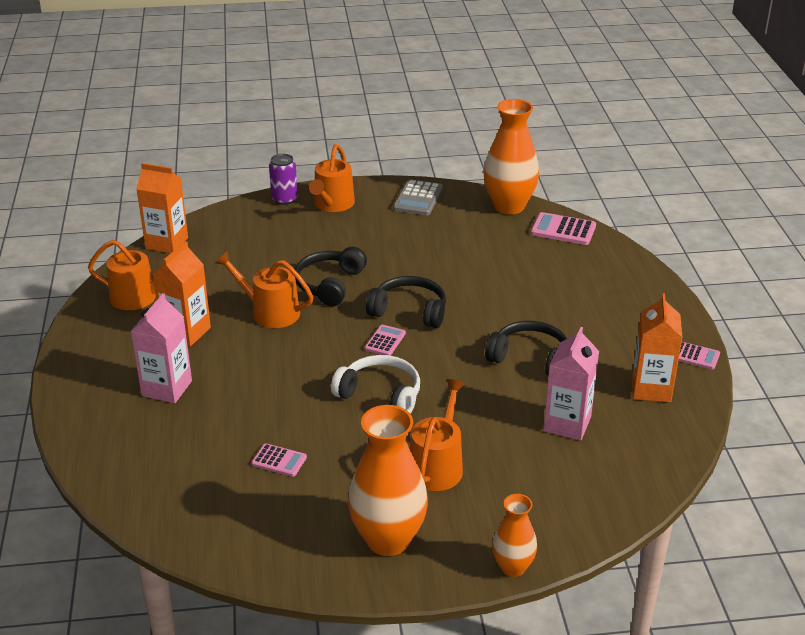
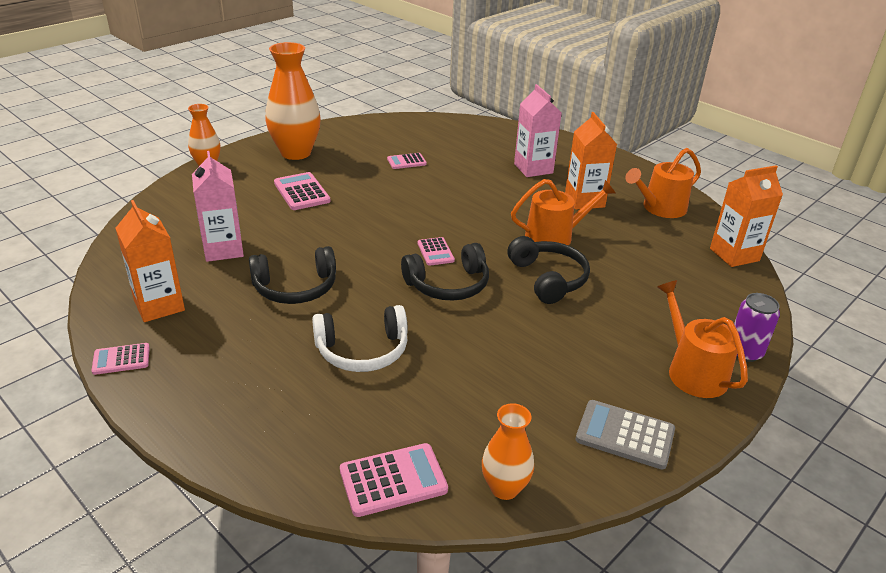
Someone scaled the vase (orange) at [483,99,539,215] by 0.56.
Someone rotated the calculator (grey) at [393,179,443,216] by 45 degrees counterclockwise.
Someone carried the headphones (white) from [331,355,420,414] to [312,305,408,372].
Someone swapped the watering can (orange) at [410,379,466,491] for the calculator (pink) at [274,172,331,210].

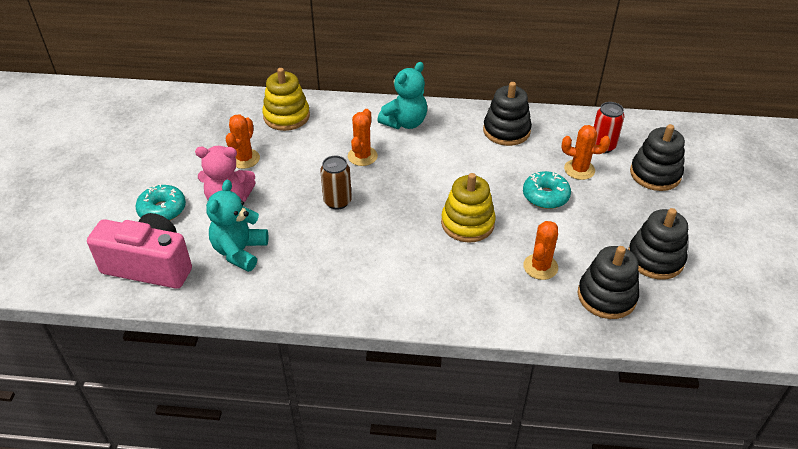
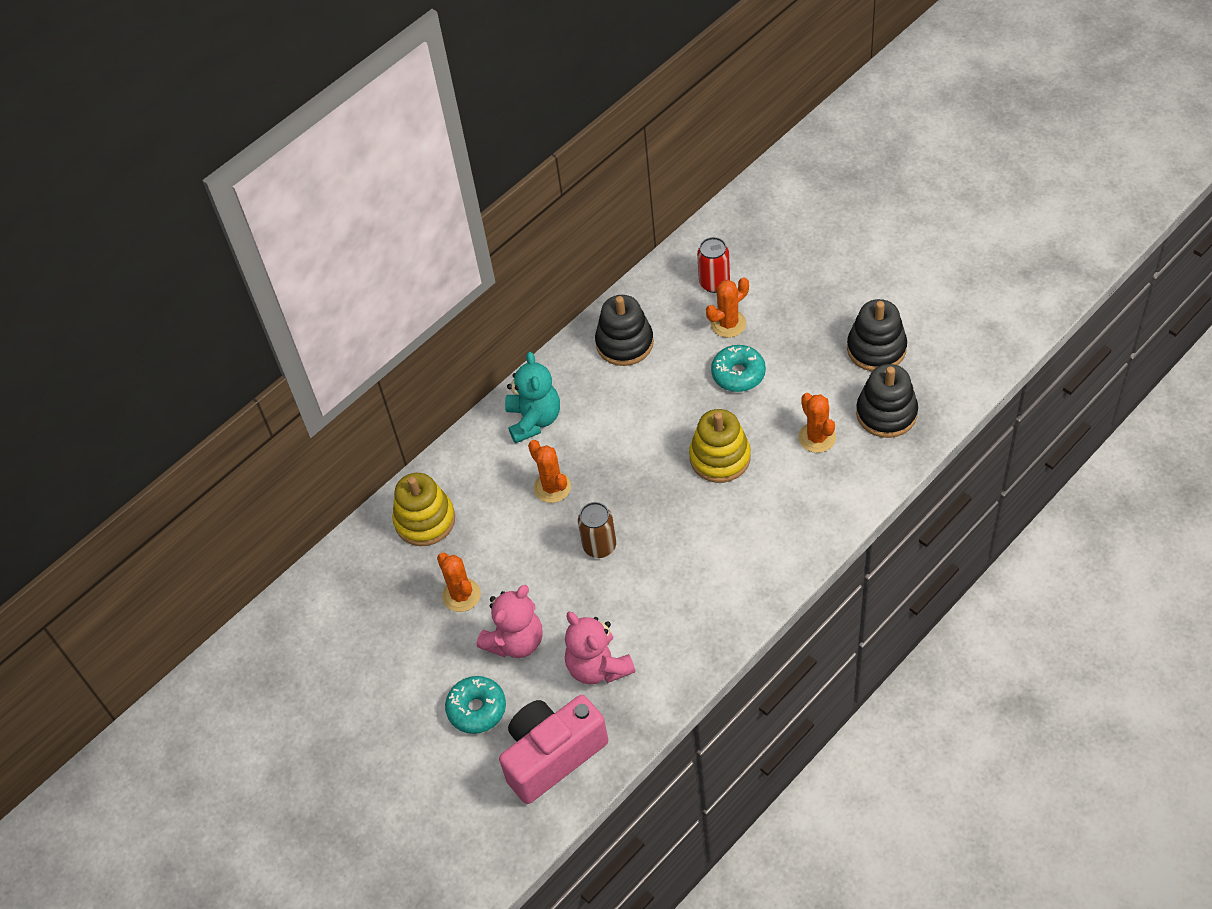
Someone took away the stacking toy (black) at [630,124,685,191].
Someone repainted the teddy bear (turquoise) at [206,180,268,272], which became the teddy bear (pink) at [565,612,635,685].

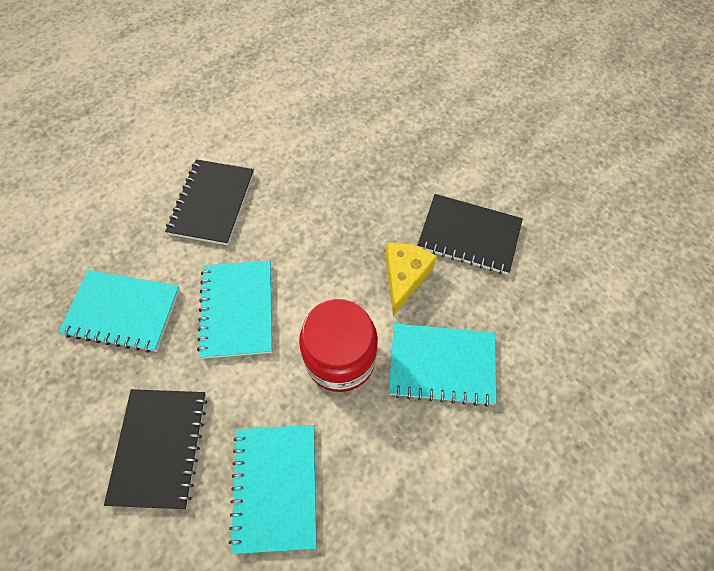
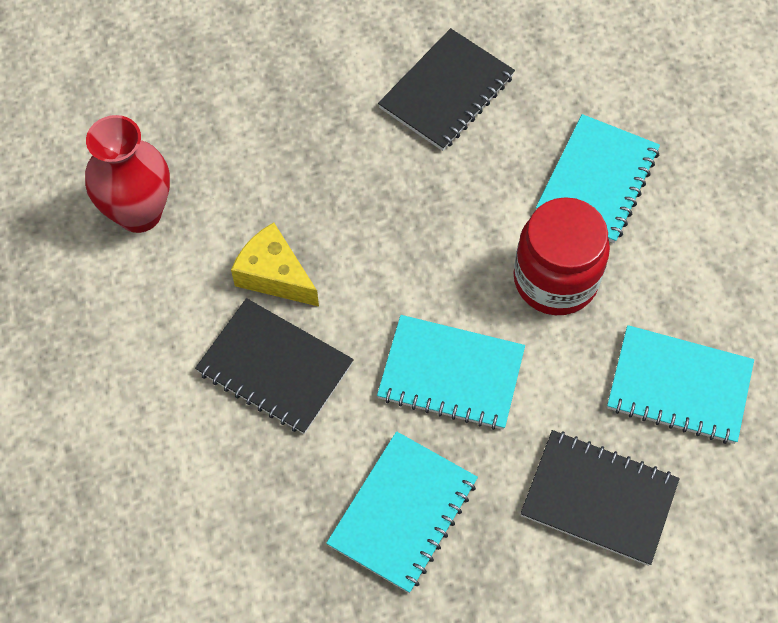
Someone carried the cheese (yellow) from [385,243,437,316] to [231,223,319,307].
Someone put down the vase (red) at [85,115,170,233].

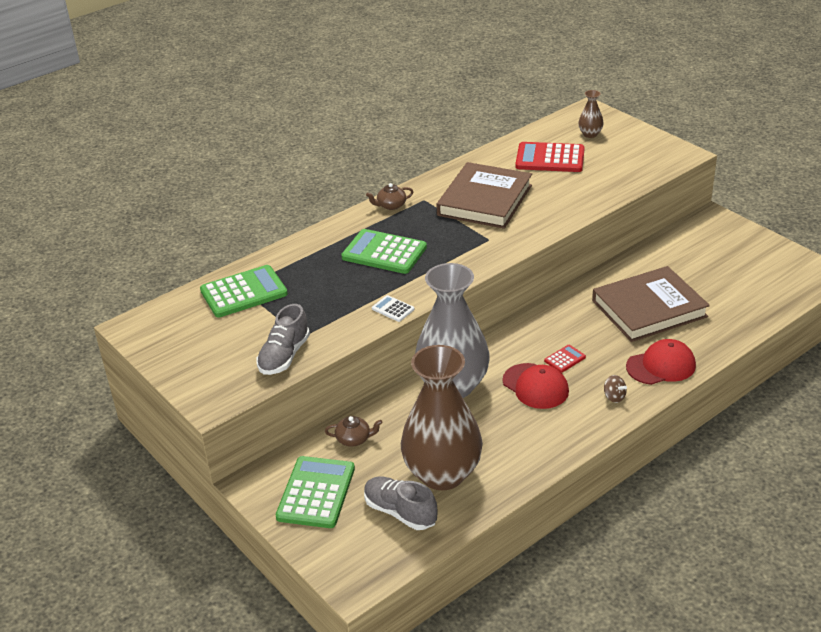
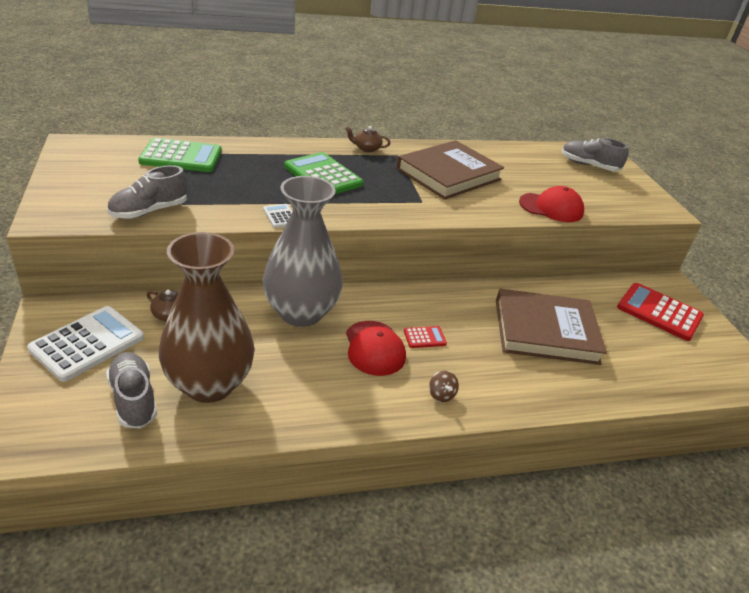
Someone swapped the vase (brown) at [578,90,604,138] for the shoe (grey) at [562,138,629,171].
Someone carried the calculator (red) from [515,142,585,172] to [617,283,704,341].
Someone carried the cap (red) from [626,339,696,385] to [519,186,584,222].
Someone repainted the calculator (green) at [276,456,355,528], which became the calculator (white) at [27,306,144,382].

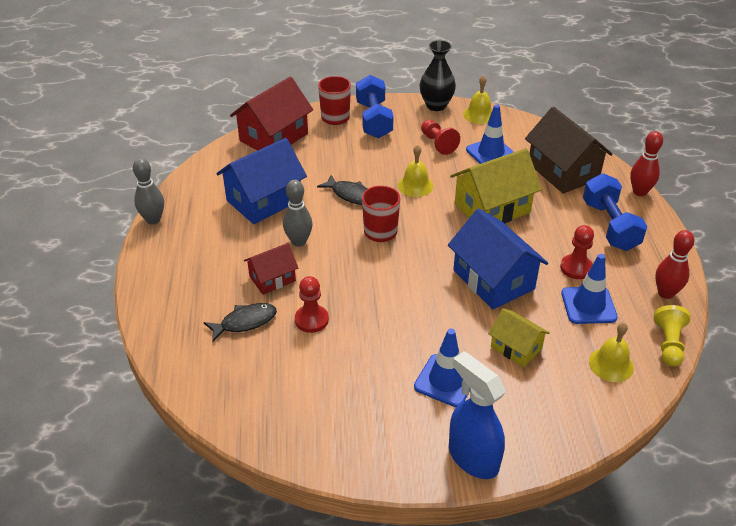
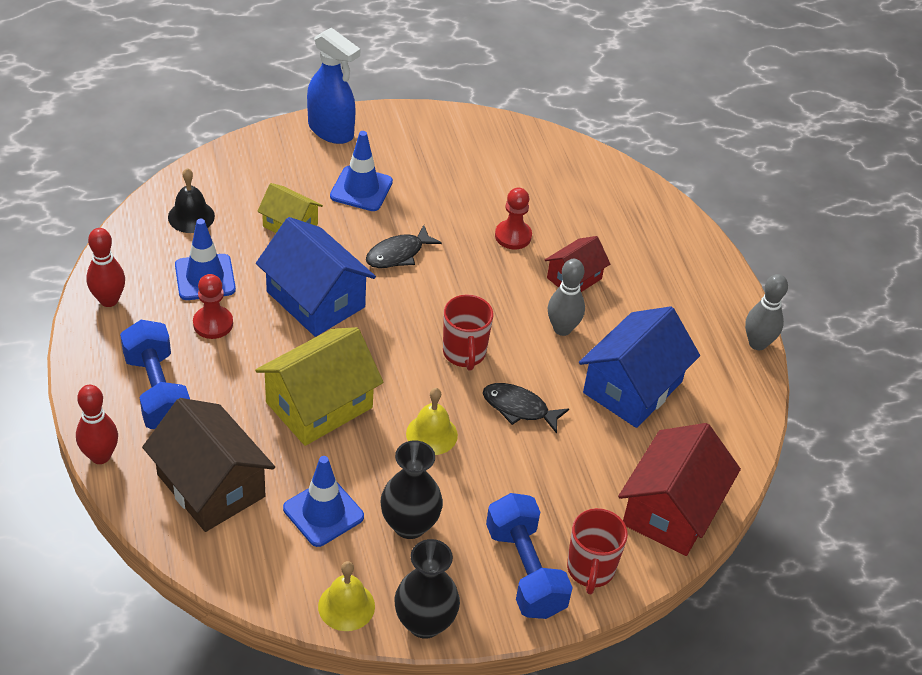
Someone swapped the pawn (red) at [421,120,460,155] for the vase (black) at [380,440,443,539].
Someone carried the fish (black) from [203,303,277,342] to [366,225,442,268].
Someone took away the pawn (yellow) at [654,305,690,367].
Someone repainted the bell (yellow) at [589,322,634,382], which became the bell (black) at [168,168,215,233].

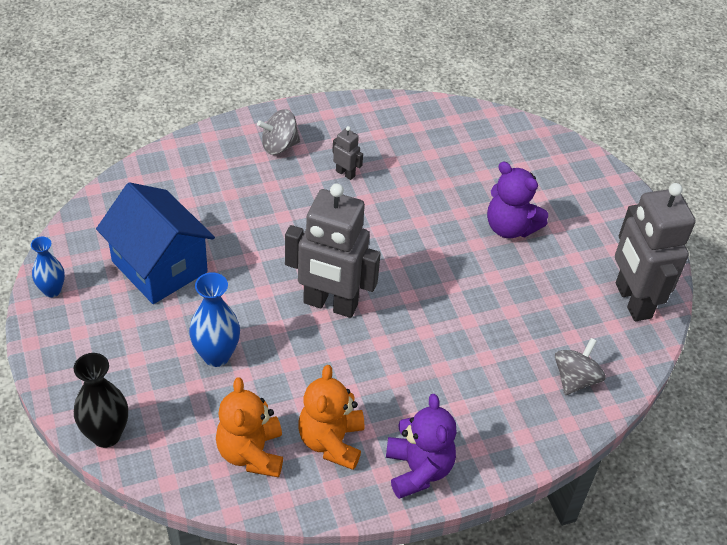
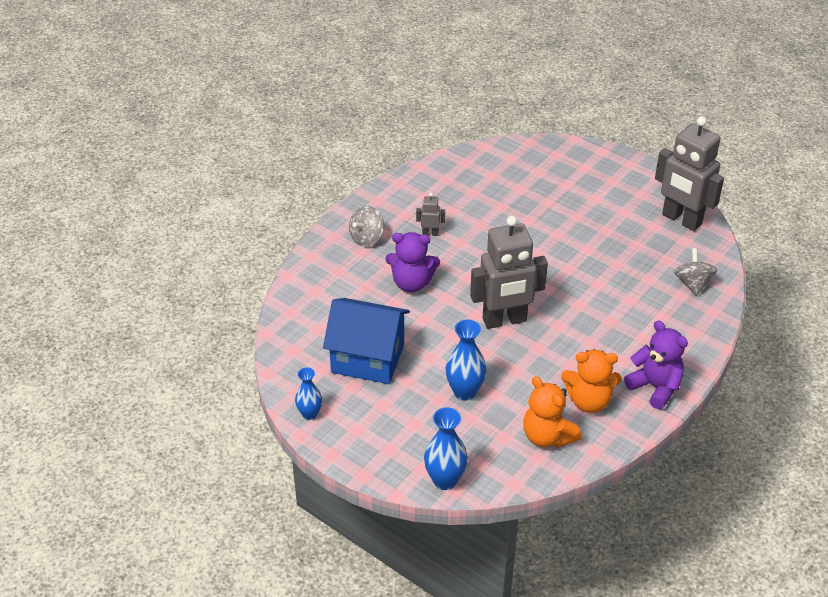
Someone carried the teddy bear (purple) from [487,162,548,238] to [386,232,440,293].
Someone repainted the vase (black) at [74,353,128,448], which became the vase (blue) at [424,407,468,490].
Someone rotated the teddy bear (orange) at [298,365,364,470] by 60 degrees counterclockwise.

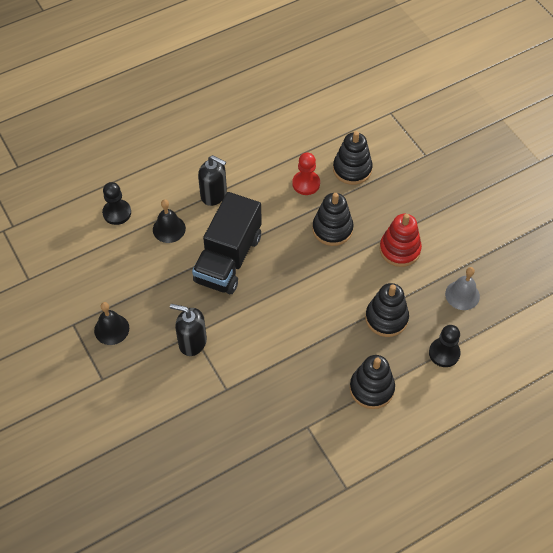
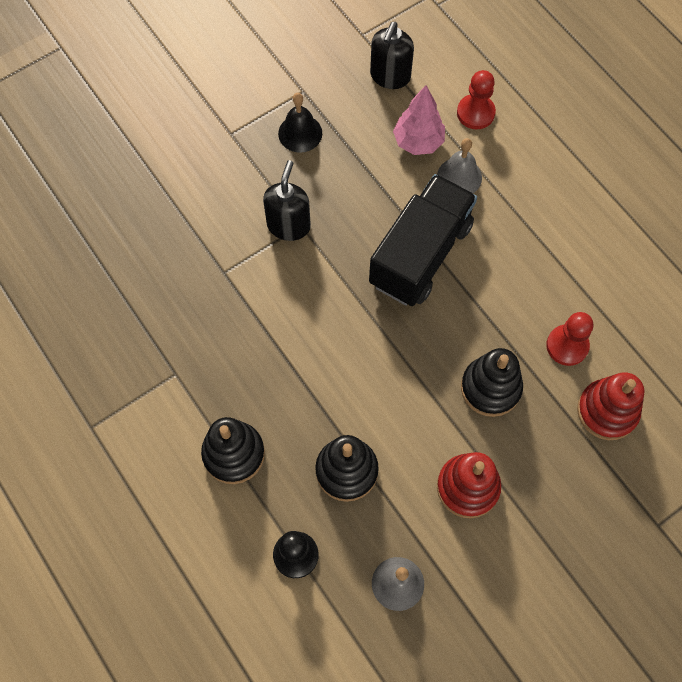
Someone repainted the stacking toy (black) at [333,131,373,185], which became the stacking toy (red) at [577,372,644,440].
Someone carried the soap dispenser (black) from [198,155,227,206] to [370,22,414,89].
Someone repainted the pawn (black) at [102,182,131,225], which became the pawn (red) at [457,70,496,129].
Someone rotated the truck (black) at [192,192,262,294] by 105 degrees clockwise.
Someone repainted the bell (black) at [153,199,186,243], which became the bell (grey) at [437,138,482,193].
Someone put down the tree (pink) at [393,85,445,155].

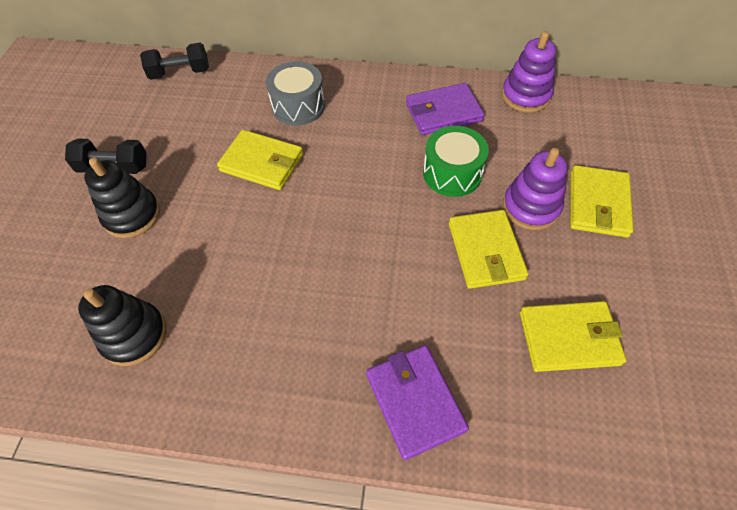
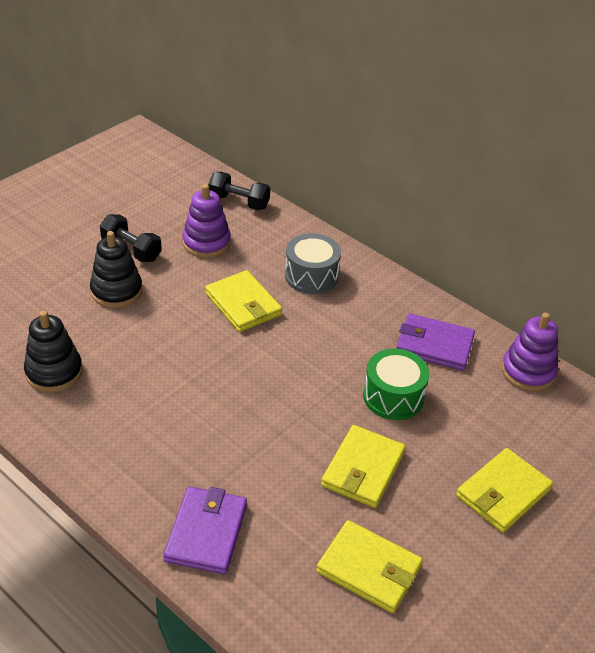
Someone carried the stacking toy (purple) from [503,148,568,230] to [182,184,231,258].

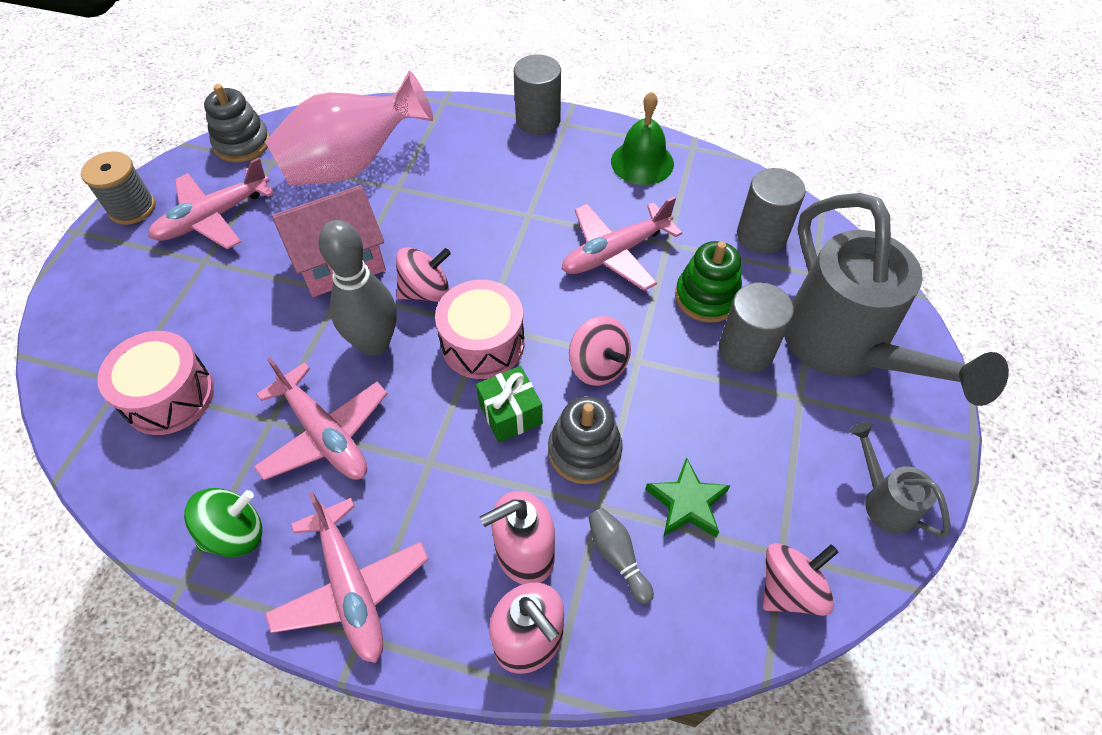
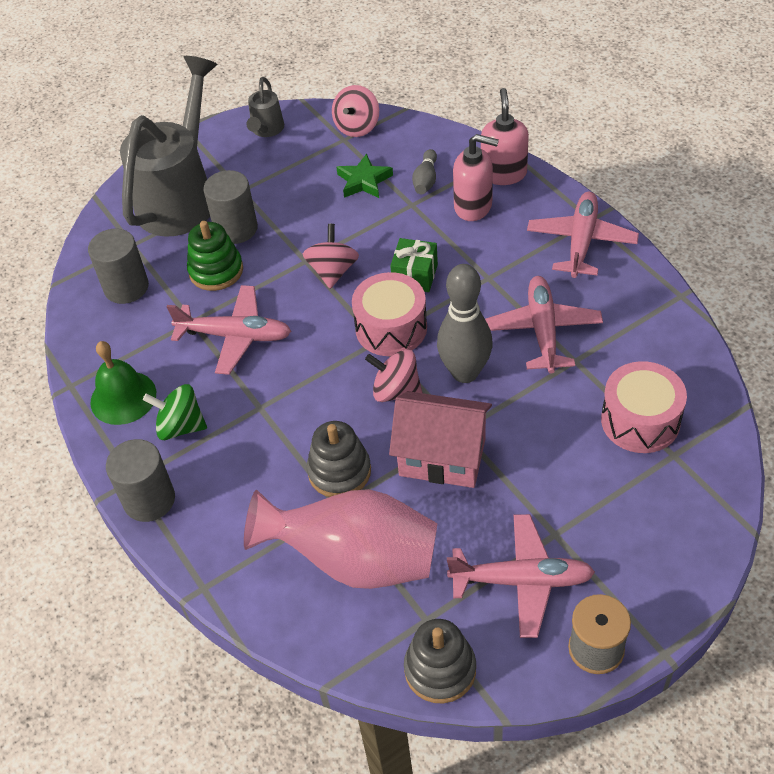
Someone carried the stacking toy (grey) from [548,396,623,484] to [307,421,371,497].
Someone carried the spinning top (green) from [184,488,262,557] to [143,384,207,440].
Someone rotated the spinning top (pink) at [763,543,839,616] by 75 degrees counterclockwise.

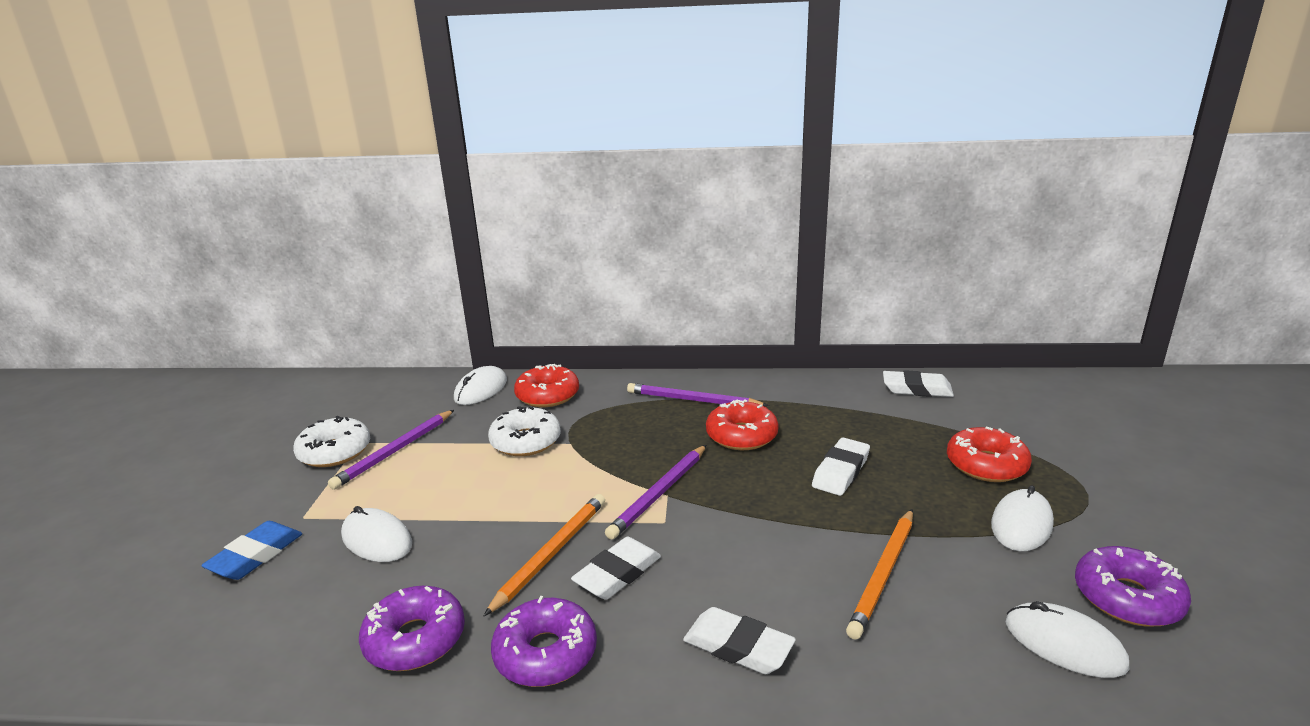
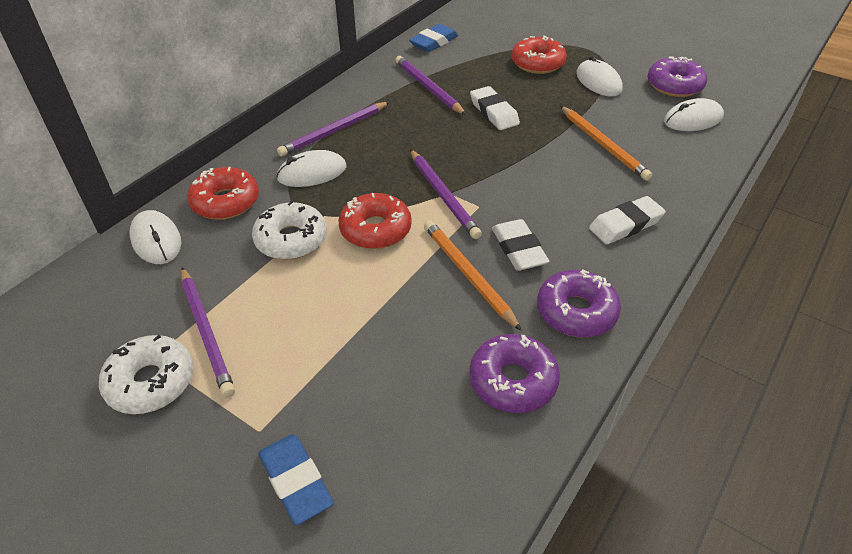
Someone repainted the eraser (white) at [883,370,954,397], which became the eraser (blue) at [409,24,458,52].
Someone carried the donut (red) from [706,399,779,450] to [339,193,412,249].
Someone carried the mouse (white) from [341,506,412,562] to [276,150,347,187].
Someone put down the pencil (purple) at [395,56,466,115].

